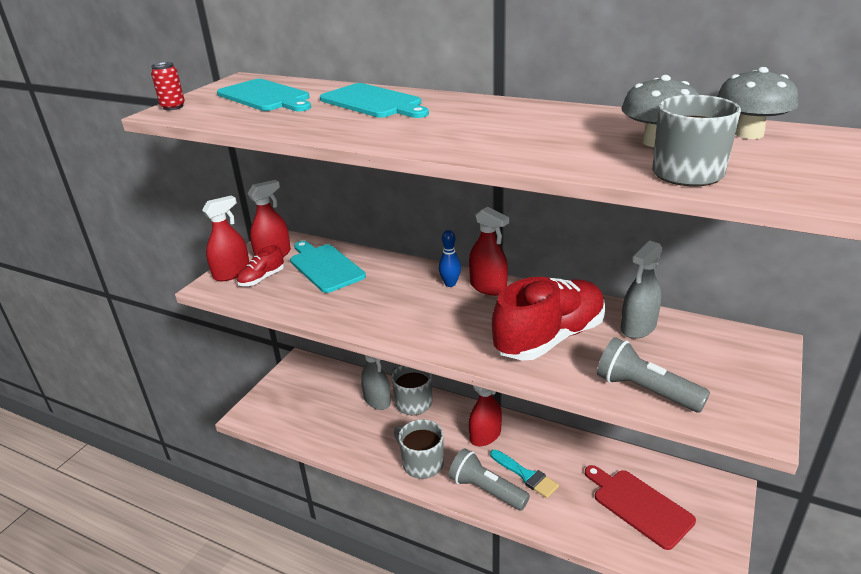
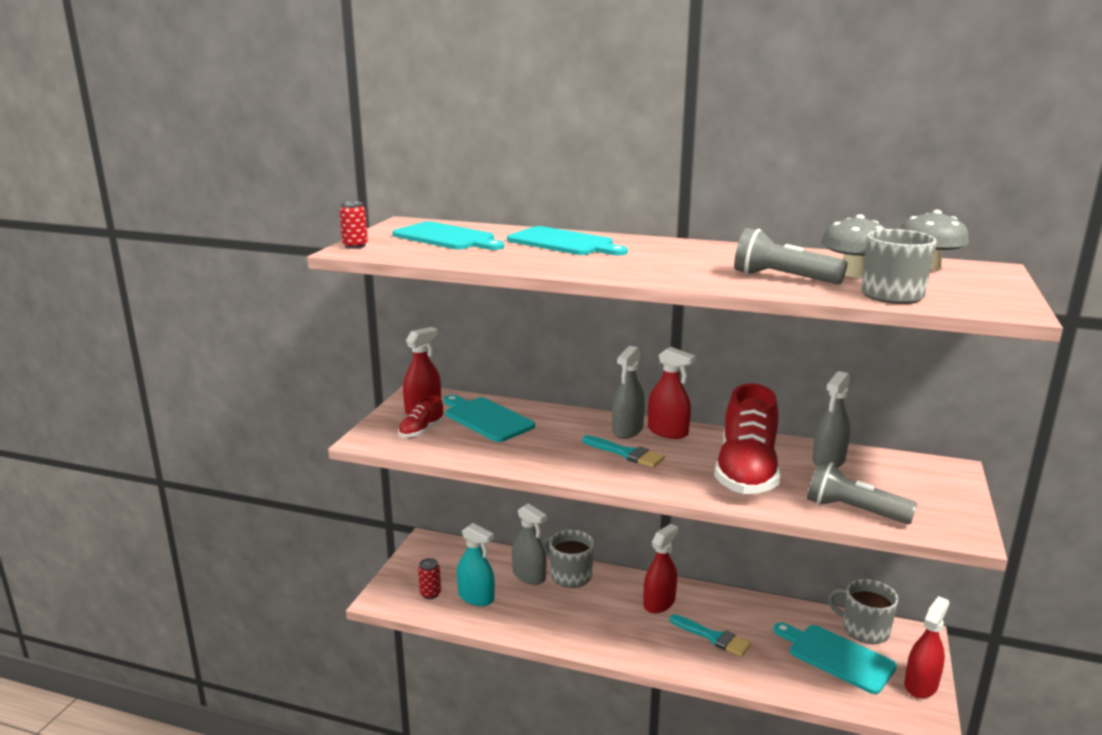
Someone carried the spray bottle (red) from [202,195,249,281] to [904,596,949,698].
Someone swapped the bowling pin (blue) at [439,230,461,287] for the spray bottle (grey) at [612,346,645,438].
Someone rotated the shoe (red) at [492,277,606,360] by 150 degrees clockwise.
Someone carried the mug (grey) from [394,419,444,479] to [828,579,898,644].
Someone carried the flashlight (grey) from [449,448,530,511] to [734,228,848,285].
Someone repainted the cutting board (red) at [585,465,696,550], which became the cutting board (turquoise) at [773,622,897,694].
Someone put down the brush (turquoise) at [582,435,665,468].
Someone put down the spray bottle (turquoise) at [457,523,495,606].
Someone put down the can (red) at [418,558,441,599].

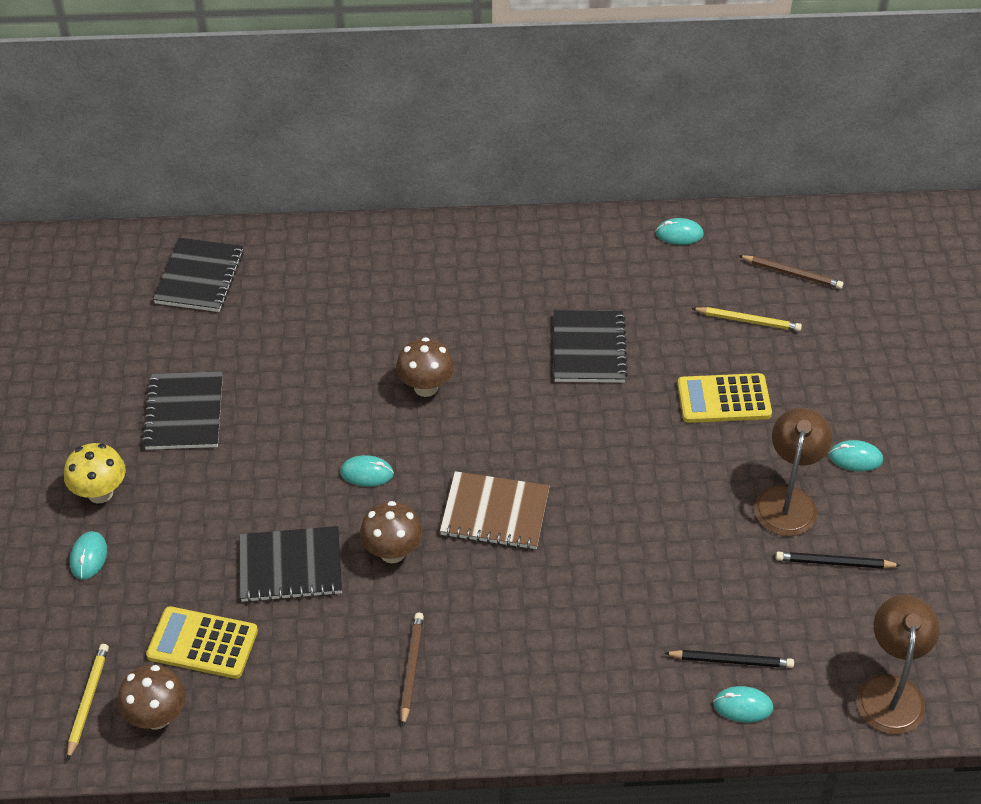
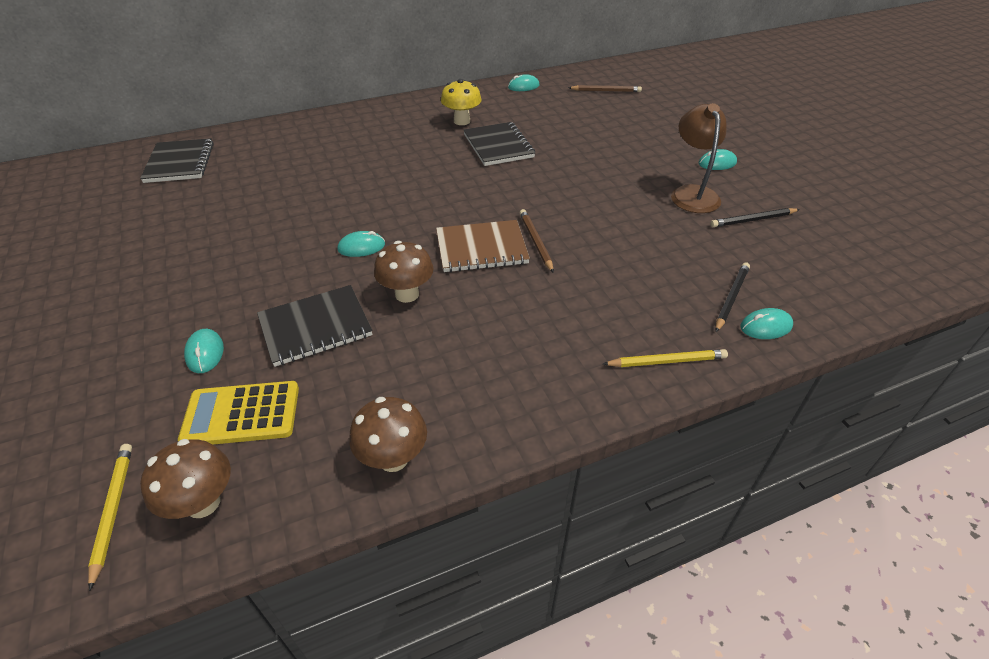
Someone carried the pencil (yellow) from [691,307,802,331] to [603,349,728,367].
Someone carried the mushroom (brown) from [396,337,454,397] to [349,397,427,472].
Someone took away the notebook (black) at [142,371,223,450].
Someone took away the calculator (yellow) at [677,373,772,423].
Someone carried the mushroom (yellow) from [64,443,126,503] to [441,79,482,125].
Someone carried the mouse (turquoise) from [70,531,107,580] to [184,329,224,373].
Someone took away the lamp (brown) at [857,595,940,734].
Someone carried the pencil (brown) from [401,613,424,726] to [520,209,554,273].
Someone rotated the pencil (black) at [664,650,794,668] by 45 degrees counterclockwise.

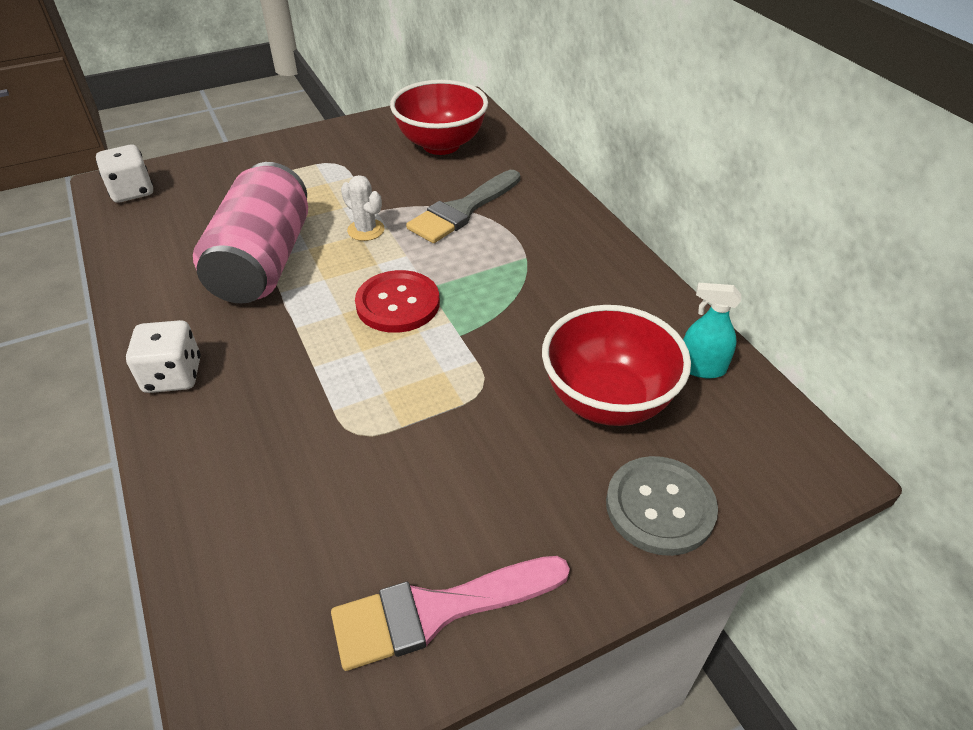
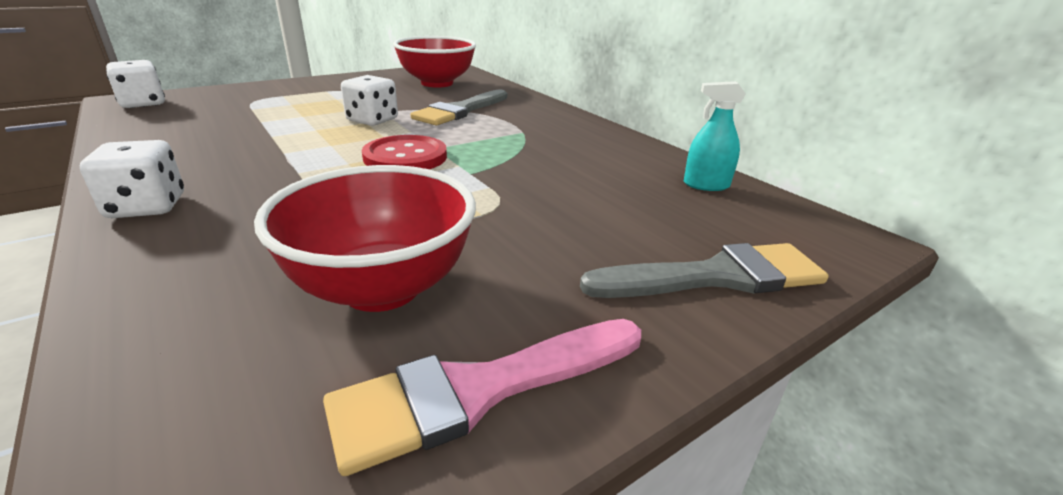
Someone took away the can (pink) at [193,162,308,304].
Someone swapped the cactus (white) at [341,175,385,241] for the dice (white) at [341,75,398,126].
Someone carried the bowl (red) from [542,305,691,426] to [254,165,476,312].
Someone swapped the button (grey) at [606,456,718,556] for the brush (grey) at [580,243,829,298].

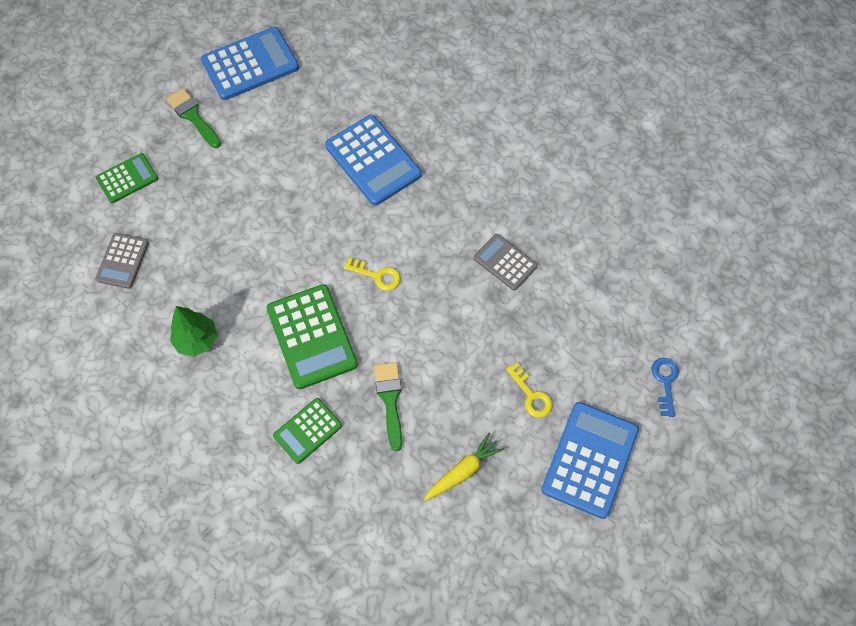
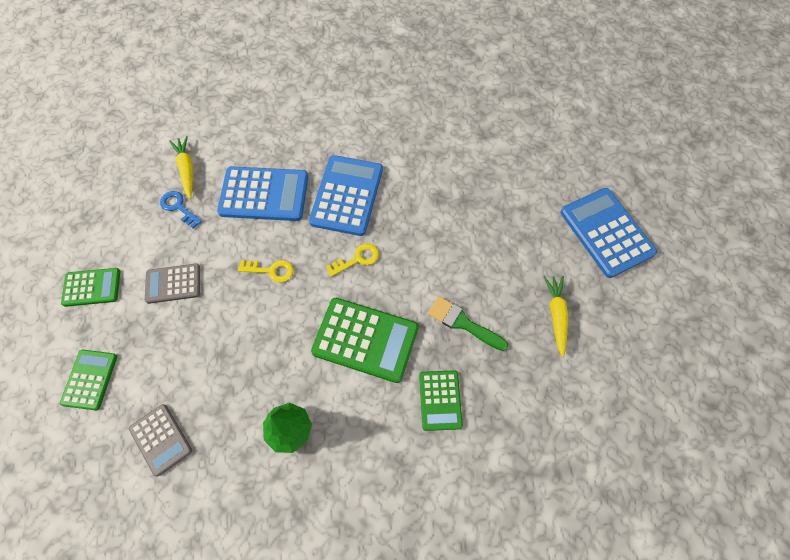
Someone carried the calculator (blue) from [201,27,299,100] to [309,155,383,236].
Someone swapped the brush (green) at [166,88,221,148] for the calculator (green) at [61,268,120,307].
Someone carried the calculator (grey) from [474,234,537,291] to [145,264,200,304].
Someone carried the key (blue) from [651,358,679,417] to [160,191,202,229].
Someone carried the key (yellow) from [506,363,552,418] to [238,260,294,282].
Someone put down the carrot (yellow) at [169,136,193,199].

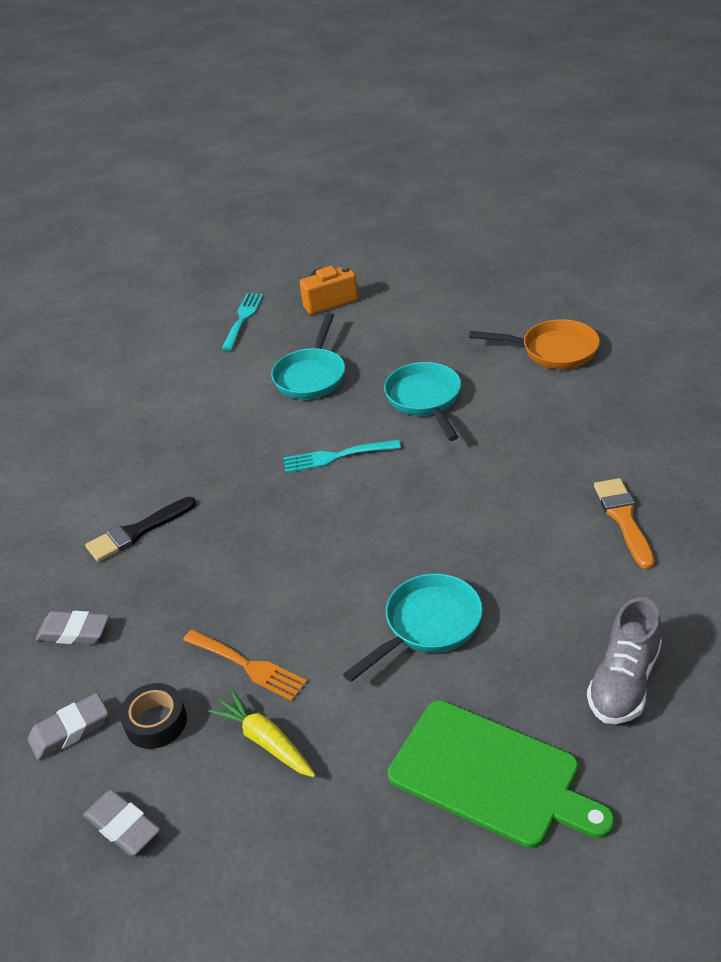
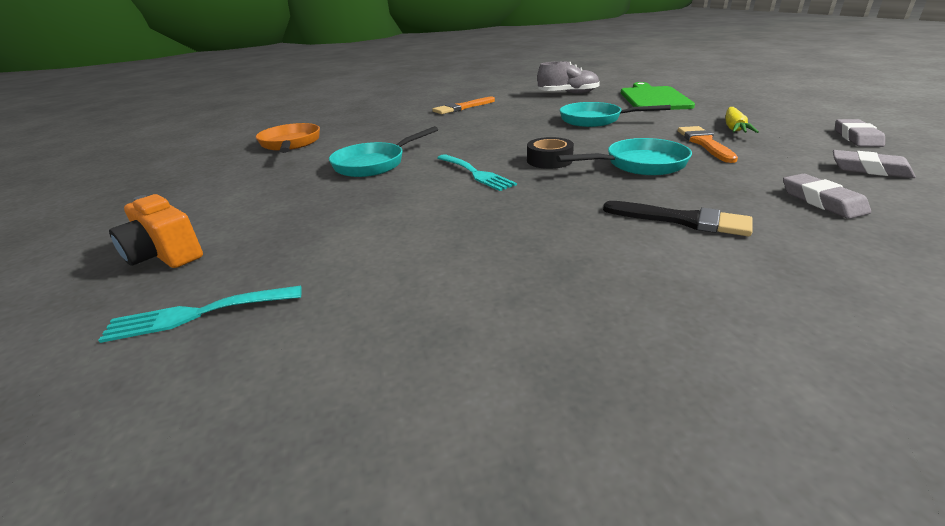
Someone carried the pan (turquoise) from [271,313,345,399] to [556,138,692,175].
Someone swapped the fork (orange) at [183,630,307,701] for the brush (orange) at [678,126,738,163].
Someone carried the tape (black) from [120,683,187,749] to [527,137,574,169].

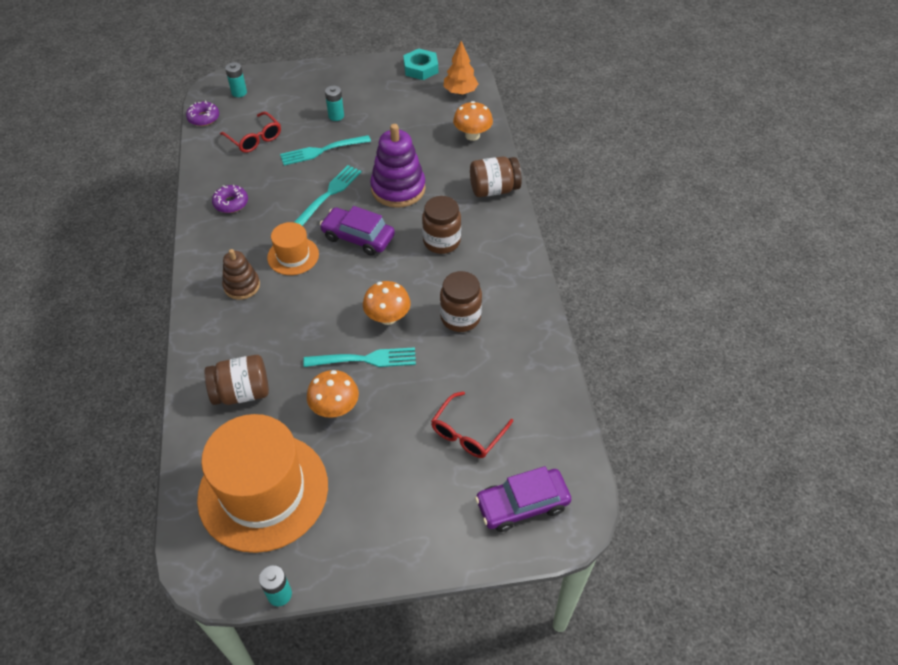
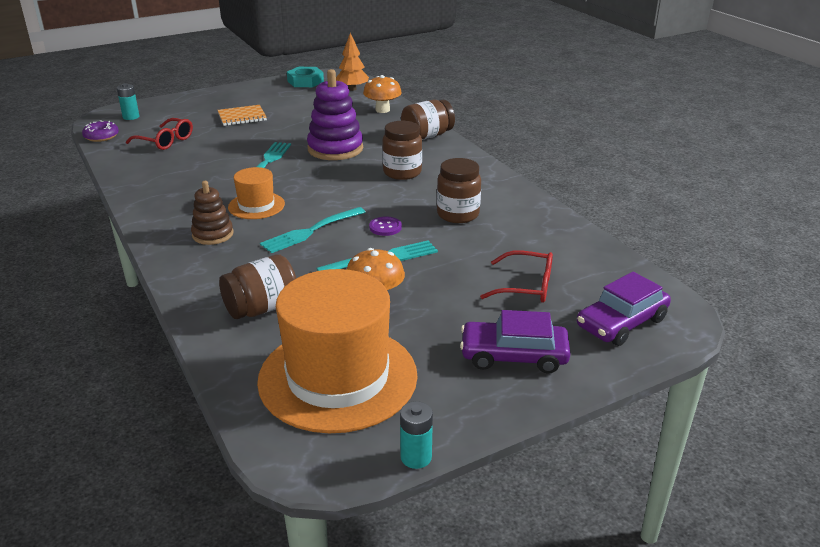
Someone swapped the battery (turquoise) at [325,86,344,121] for the notebook (orange) at [218,105,267,126].
Someone carried the fork (turquoise) from [280,135,371,166] to [260,207,366,253].
Someone took away the donut (purple) at [212,185,248,213].
Someone carried the car (purple) from [320,206,395,256] to [460,310,571,374].
Someone swapped the mushroom (orange) at [363,281,411,325] for the button (purple) at [369,216,402,236].
Someone rotated the glasses (red) at [431,391,513,458] by 90 degrees counterclockwise.

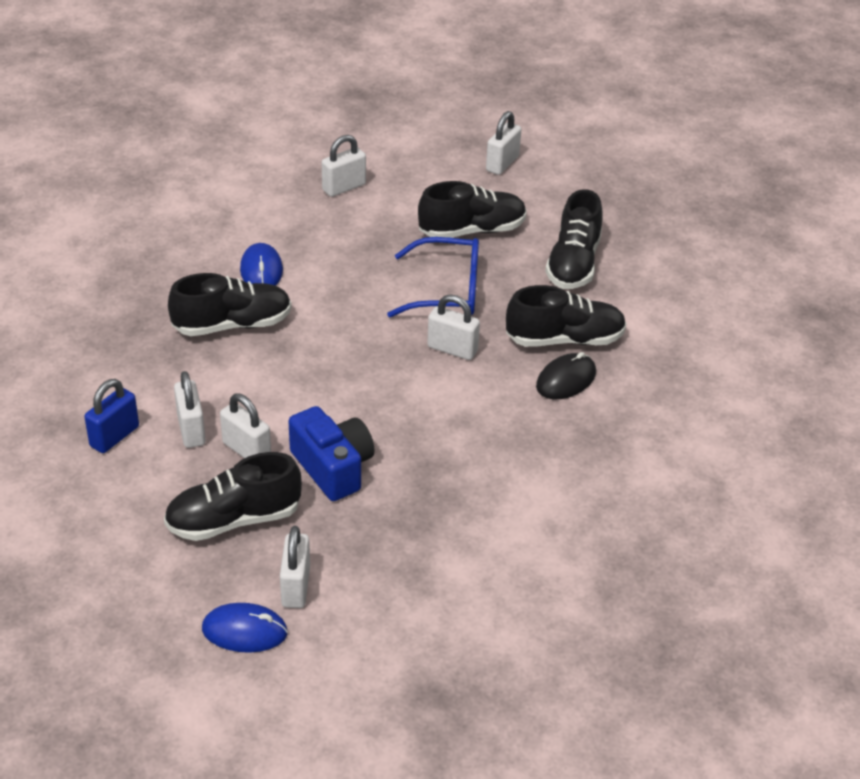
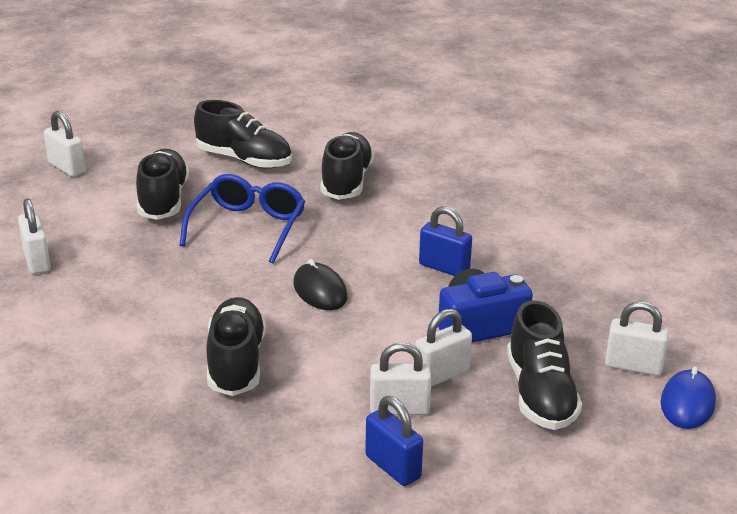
Someone took away the mouse (blue) at [240,243,283,286].
Someone took away the padlock (white) at [427,294,480,360].
Someone carried the mouse (black) from [536,352,596,399] to [293,259,348,310].
Someone put down the padlock (blue) at [419,206,472,276].

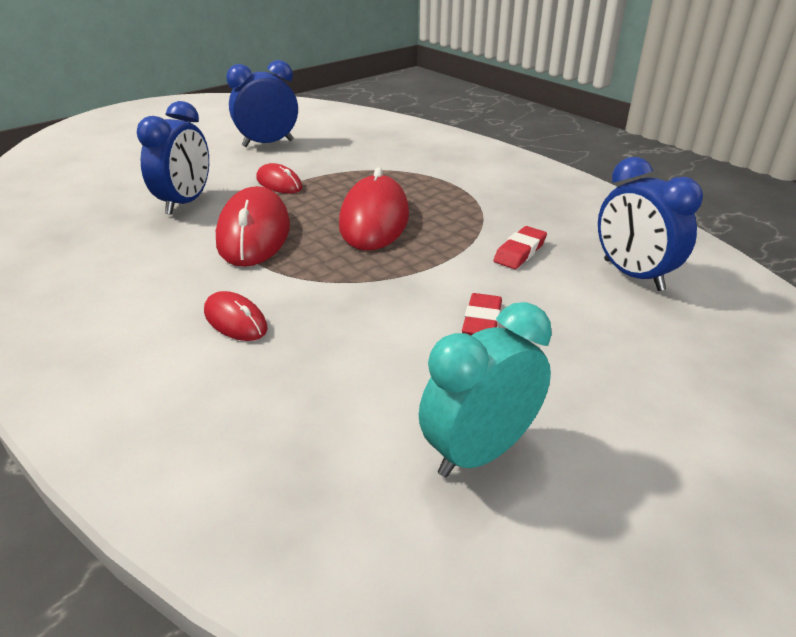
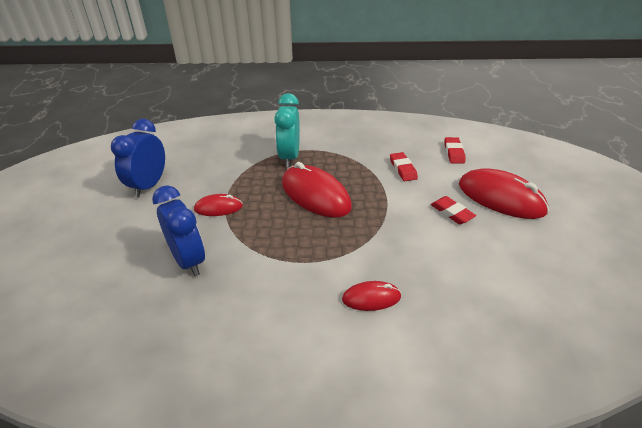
Someone swapped the clock (blue) at [598,157,703,291] for the eraser (red) at [444,137,465,164].
Someone carried the mouse (red) from [216,186,290,267] to [459,168,549,219].
Someone carried the clock (turquoise) from [419,302,552,477] to [274,93,300,167].

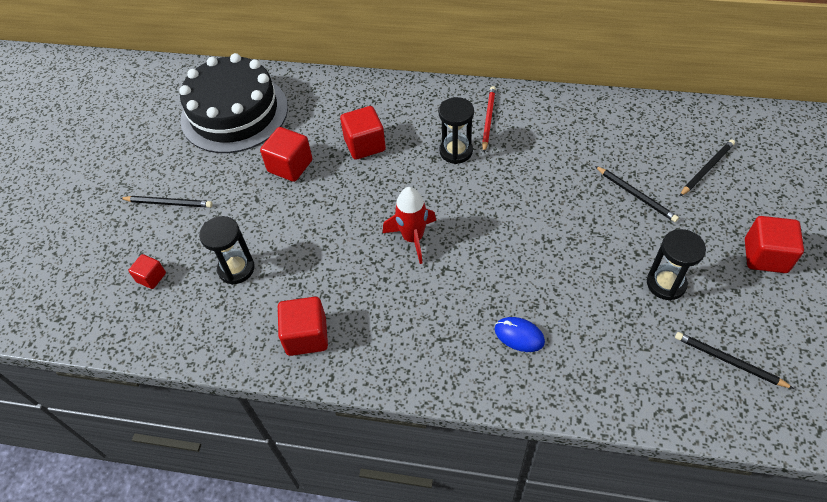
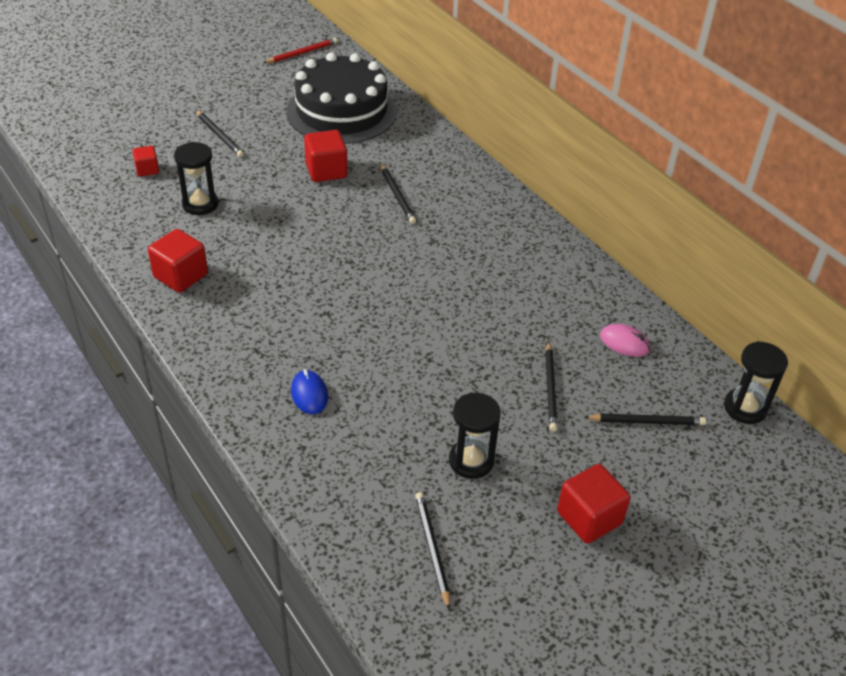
Someone carried the pencil (red) from [482,86,496,152] to [263,38,338,63].
Someone carried the hourglass (black) from [439,97,474,164] to [724,341,788,424].
Someone swapped the cube (red) at [340,106,386,160] for the pencil (black) at [381,164,416,224].
Someone took away the rocket (red) at [383,187,436,264].
Someone put down the mouse (pink) at [600,324,650,357].

